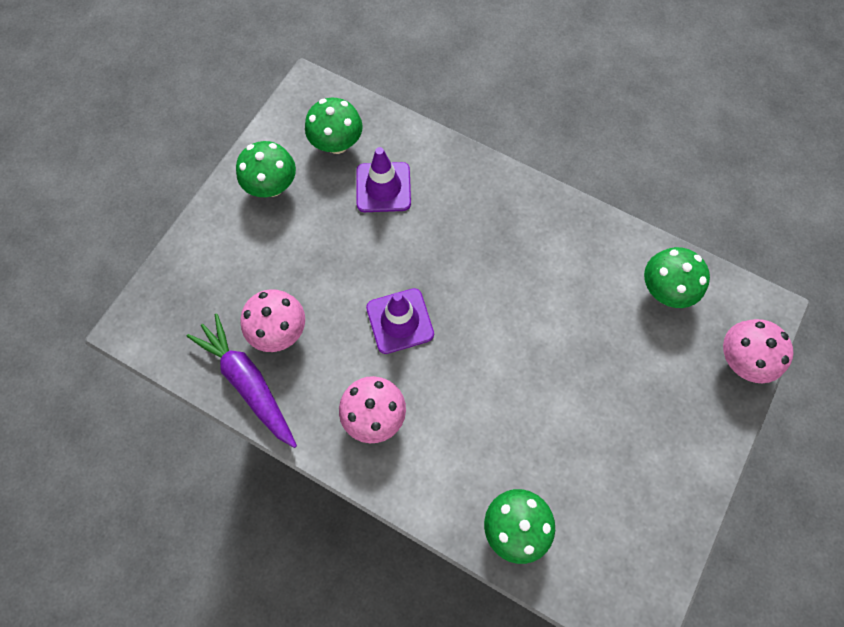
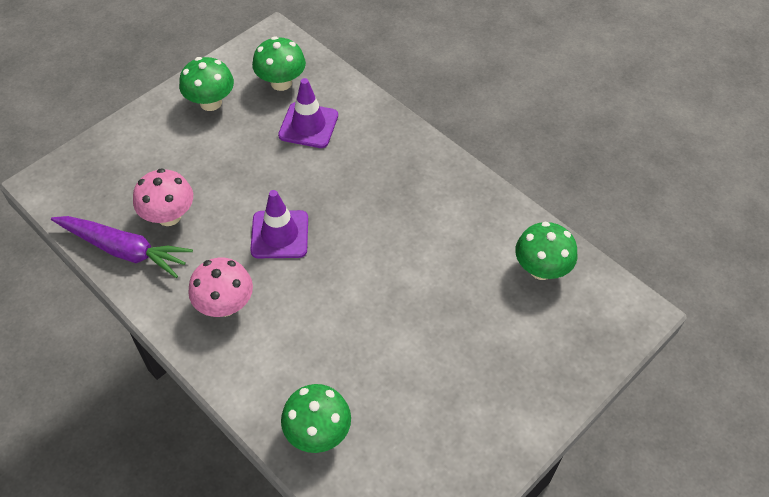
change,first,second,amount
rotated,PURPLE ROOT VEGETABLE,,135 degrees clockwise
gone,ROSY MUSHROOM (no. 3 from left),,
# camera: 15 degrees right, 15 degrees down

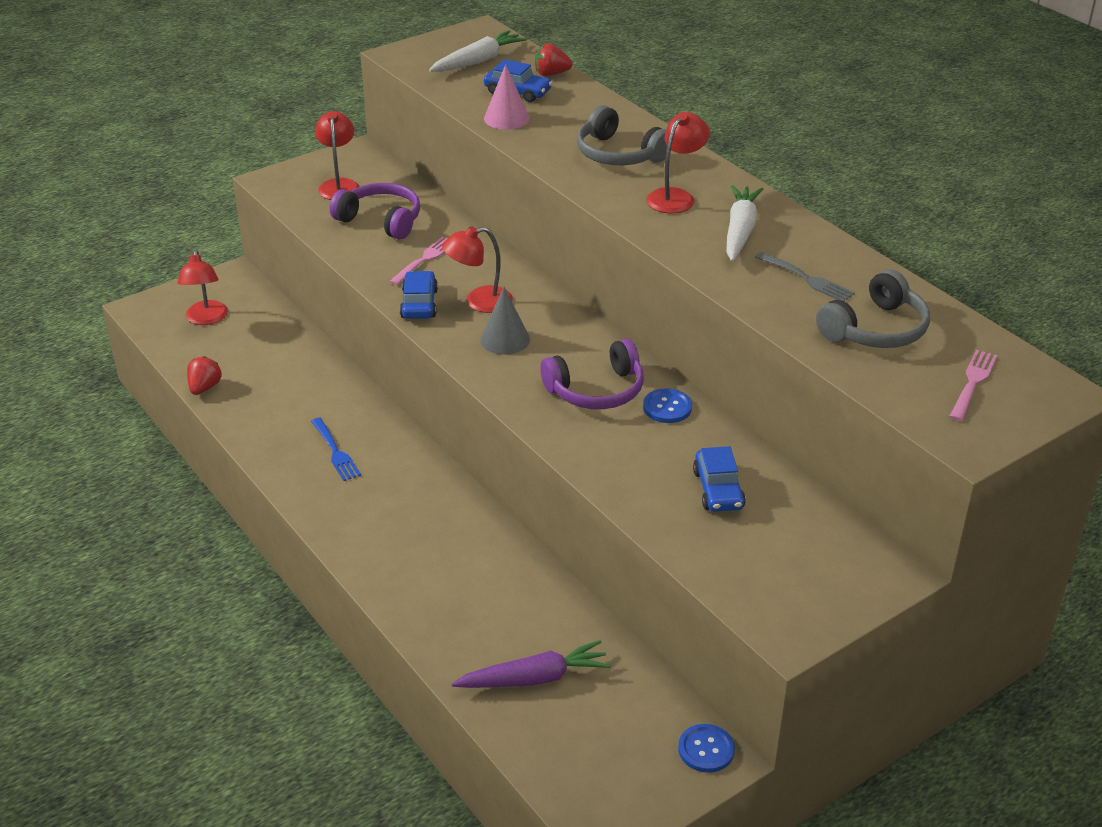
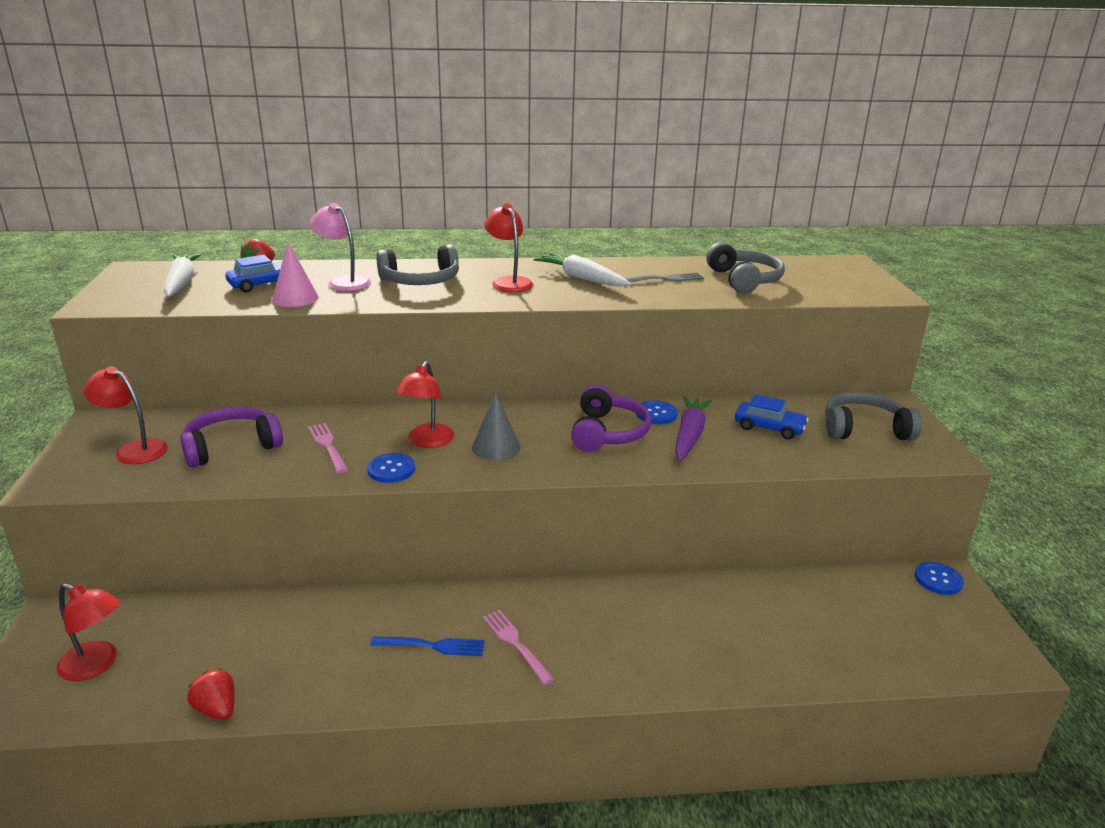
change,first,second,amount
swapped,COBALT TOY CAR (no. 1 from left),COBALT SHIRT BUTTON (no. 1 from left),
shifted,ROSY DINNER FORK (no. 2 from left),,
shifted,PURPLE ROOT VEGETABLE,,
new,,ROSY LAMP,
new,,ASH-GREY OVER-EAR HEADPHONES (no. 3 from left),
# camera: 60 degrees left, 10 degrees down

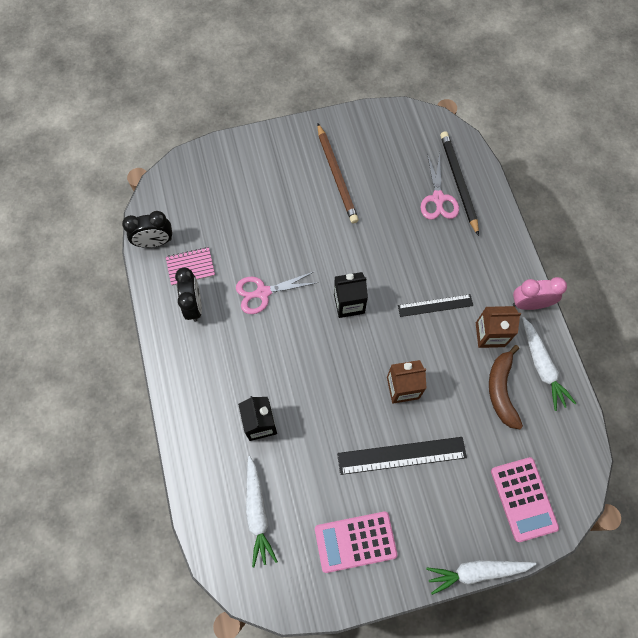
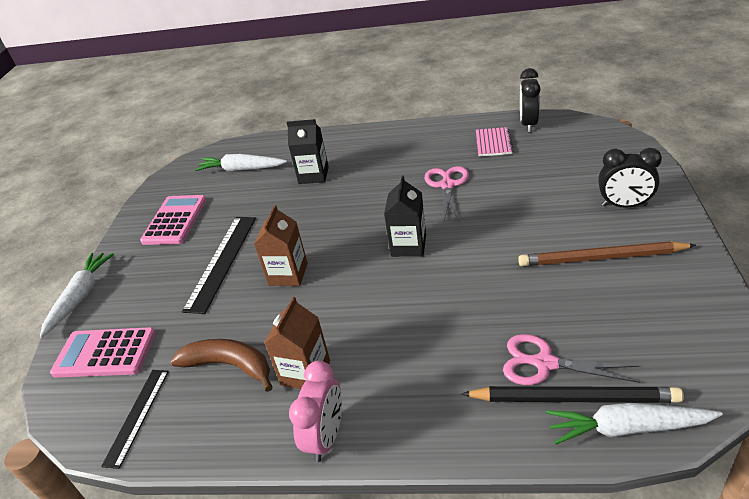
change,first,second,amount
shifted,EBONY ALARM CLOCK (no. 2 from left),,
shifted,EBONY STRAIGHTEDGE (no. 2 from left in the first image),EBONY STRAIGHTEDGE (no. 1 from left),
shifted,SNOW-WHITE ROOT VEGETABLE (no. 3 from left),,
# camera: 115 degrees right, 30 degrees down

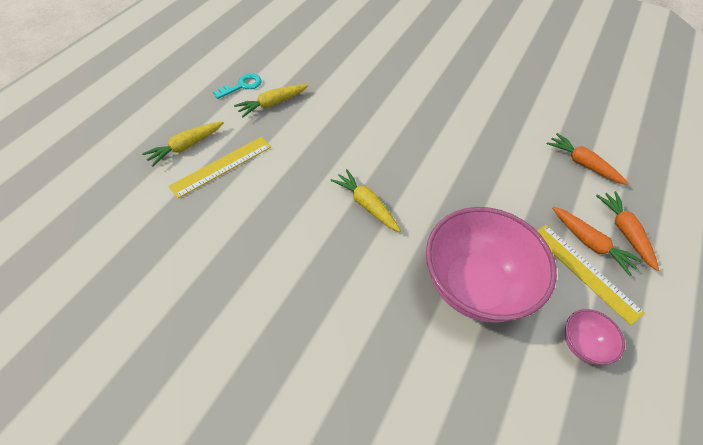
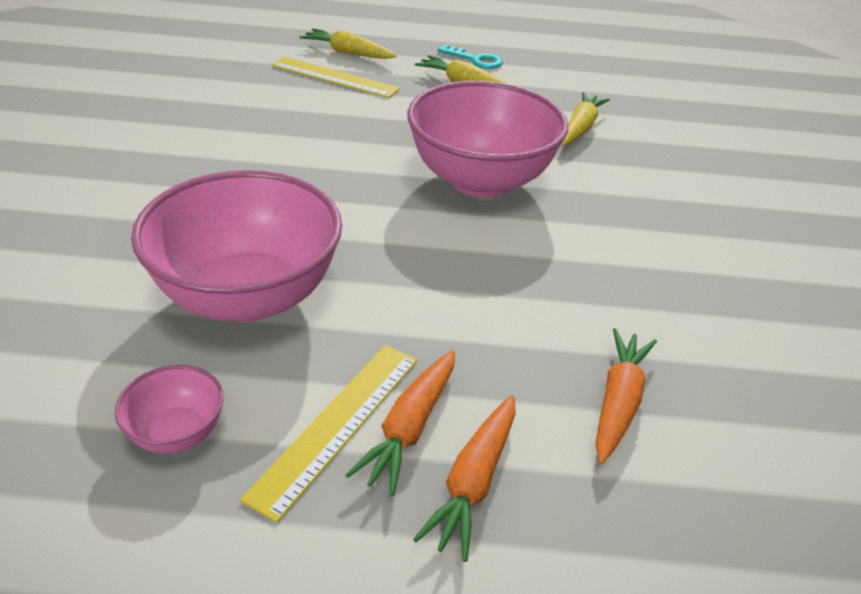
change,first,second,amount
shifted,BRIGHT YELLOW ROOT VEGETABLE (no. 3 from left),,
rotated,BRIGHT ORANGE ROOT VEGETABLE (no. 3 from left in the first image),BRIGHT ORANGE ROOT VEGETABLE (no. 2 from left),150 degrees clockwise
new,,ROSY SERVING BOWL (no. 3 from left),
# camera: 65 degrees right, 15 degrees down

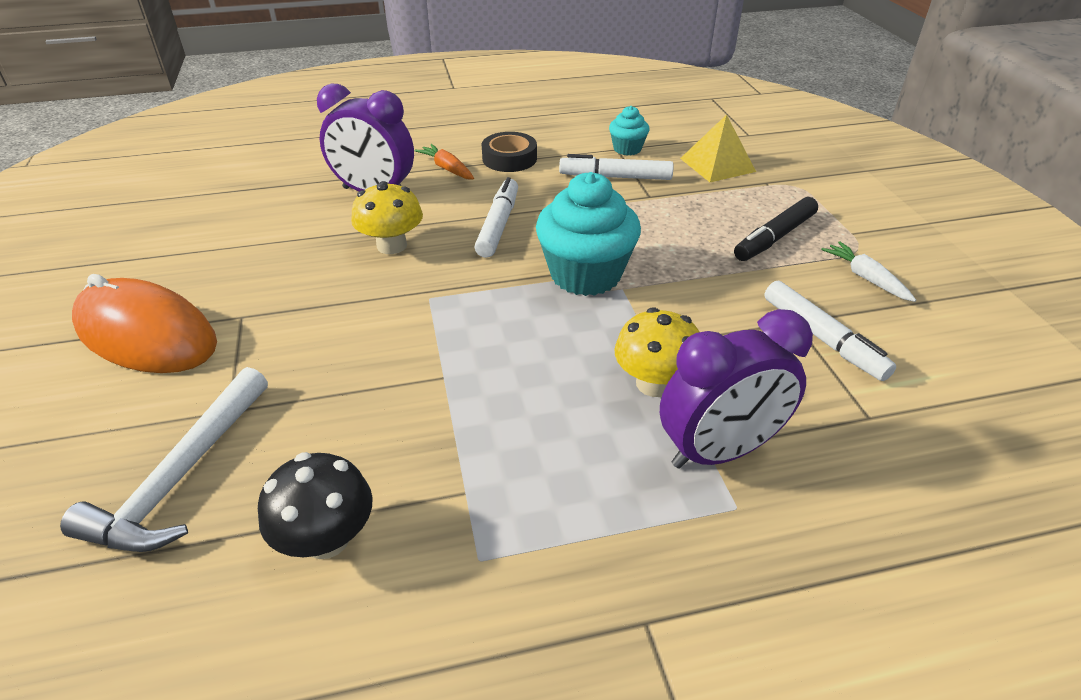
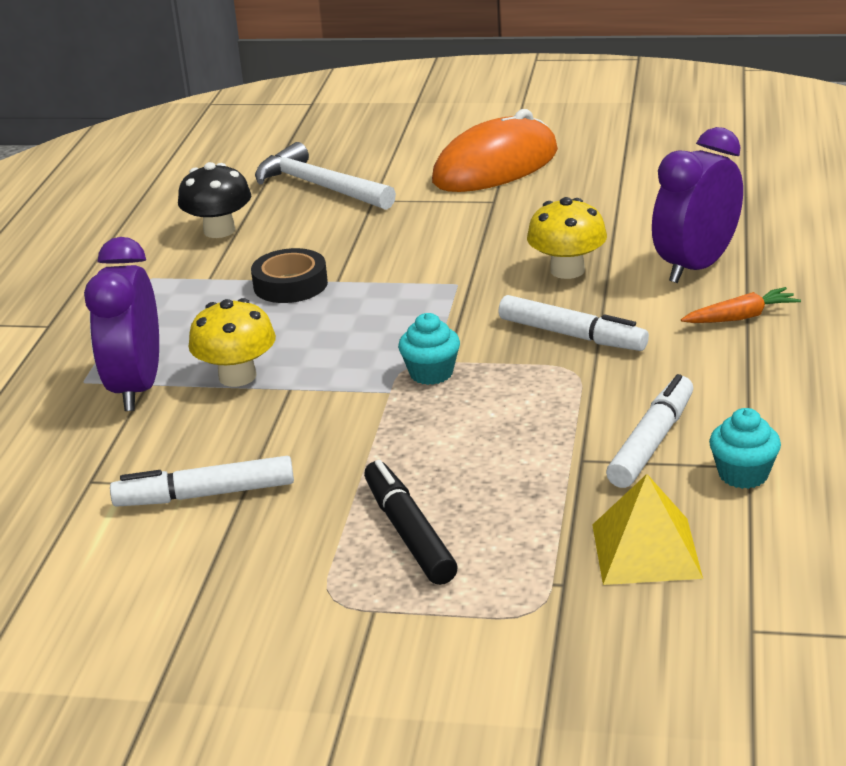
change,first,second,amount
shifted,EBONY ROLL OF TAPE,,
scaled,AQUA MUFFIN (no. 1 from left),,x0.51
gone,SNOW-WHITE ROOT VEGETABLE,,
# camera: 115 degrees right, 10 degrees down

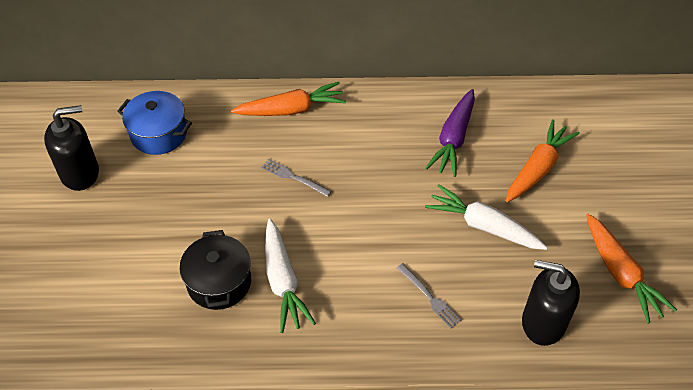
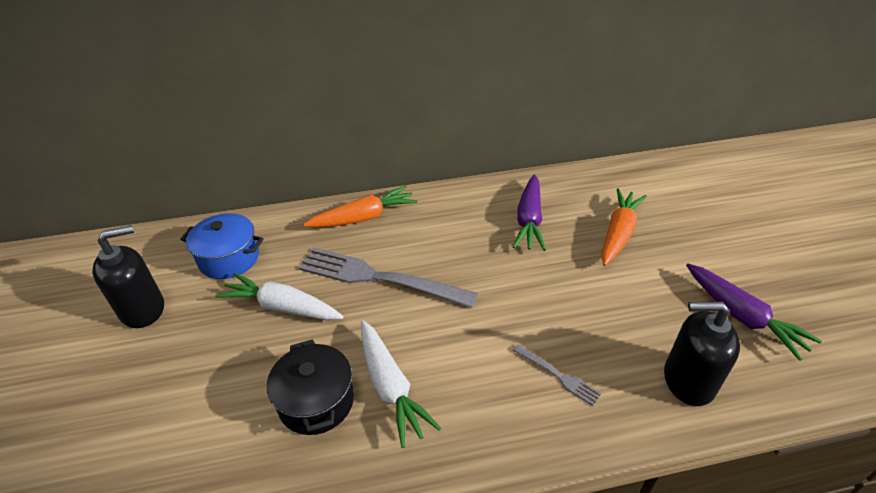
change,first,second,amount
scaled,ASH-GREY DINNER FORK (no. 1 from left),,x2.26
shifted,SNOW-WHITE ROOT VEGETABLE (no. 2 from left in the first image),SNOW-WHITE ROOT VEGETABLE (no. 1 from left),
repainted,BRIGHT ORANGE ROOT VEGETABLE (no. 3 from left),PURPLE ROOT VEGETABLE (no. 2 from left),
# camera: 10 degrees left, 10 degrees down

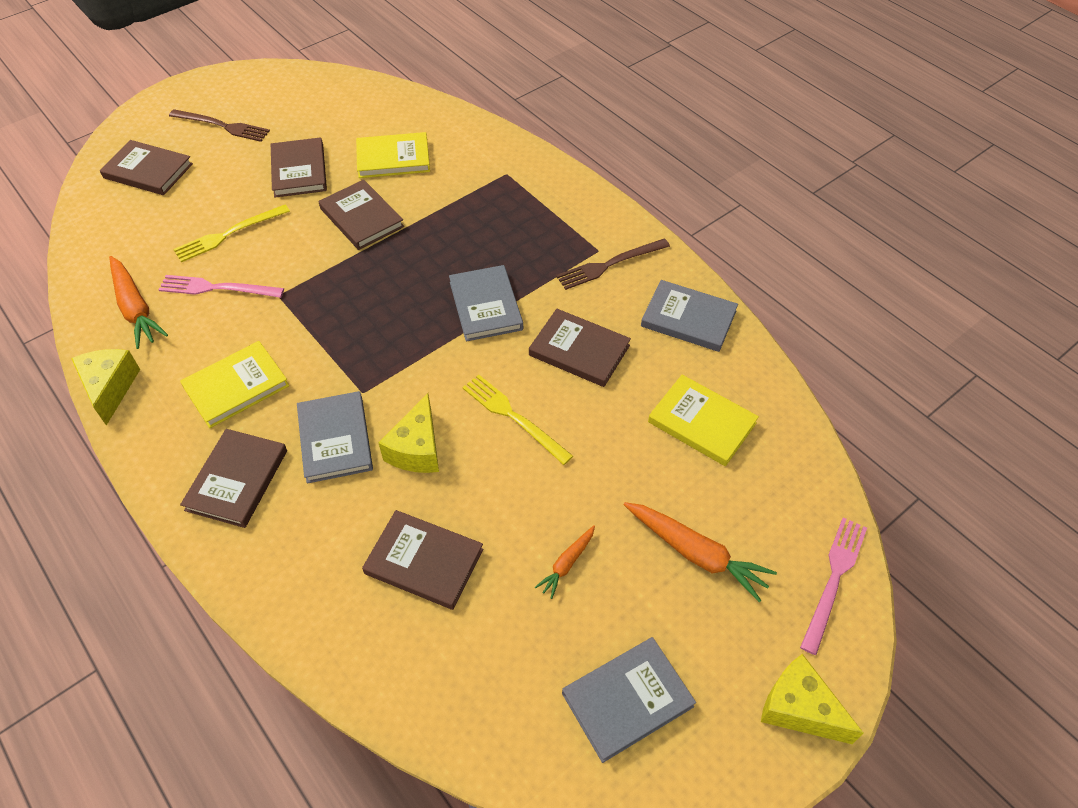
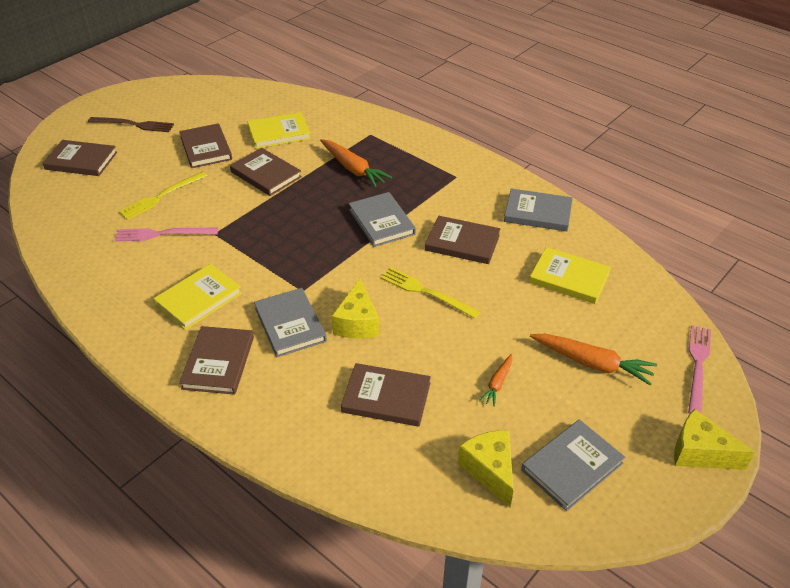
change,first,second,amount
gone,RUSSET DINNER FORK (no. 2 from left),,
shifted,BRIGHT ORANGE ROOT VEGETABLE (no. 1 from left),,
shifted,BRIGHT YELLOW CHEESE (no. 1 from left in the first image),BRIGHT YELLOW CHEESE (no. 2 from left),
# camera: 10 degrees left, 10 degrees down

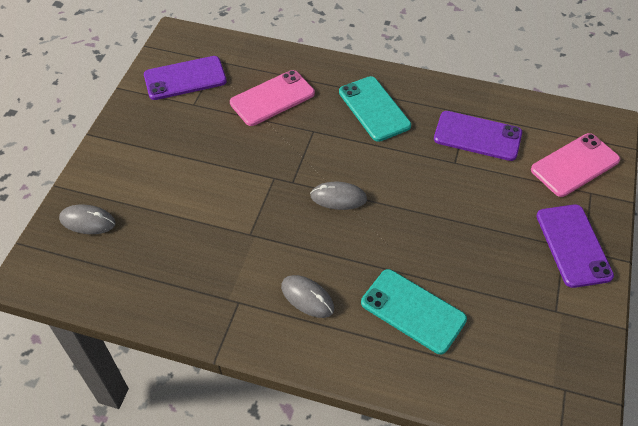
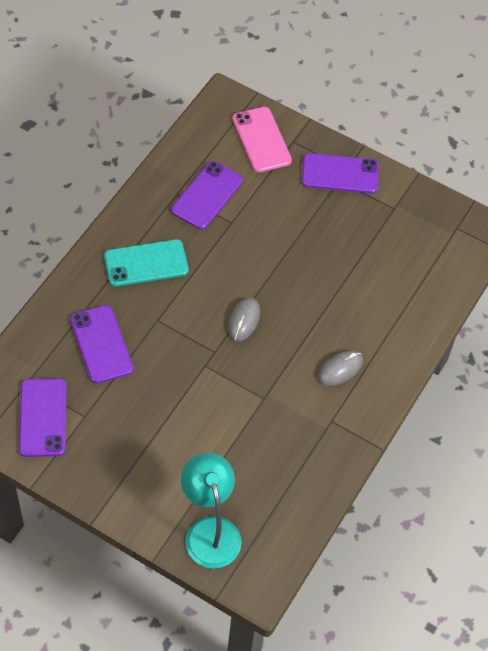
change,first,second,amount
repainted,ROSY SMARTPHONE (no. 1 from left),PURPLE SMARTPHONE (no. 2 from left),
swapped,ASH-GREY MOUSE (no. 1 from left),AQUA LAMP,
gone,AQUA SMARTPHONE (no. 2 from left),,
# camera: 80 degrees left, 5 degrees up

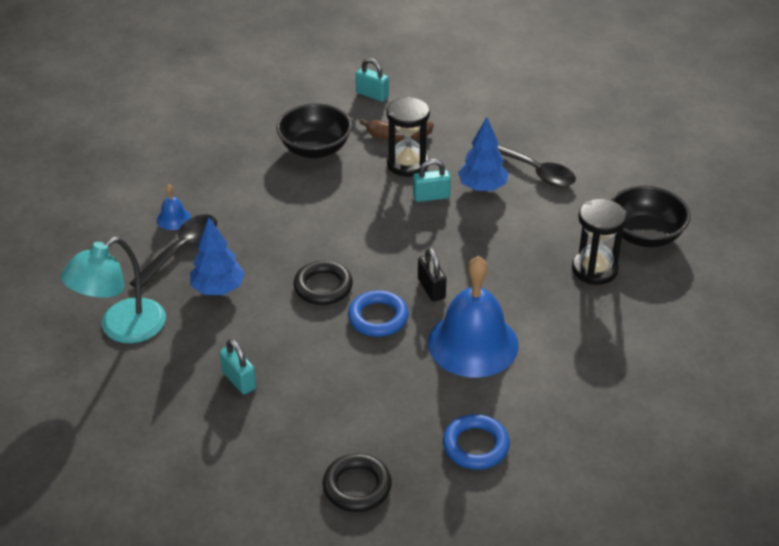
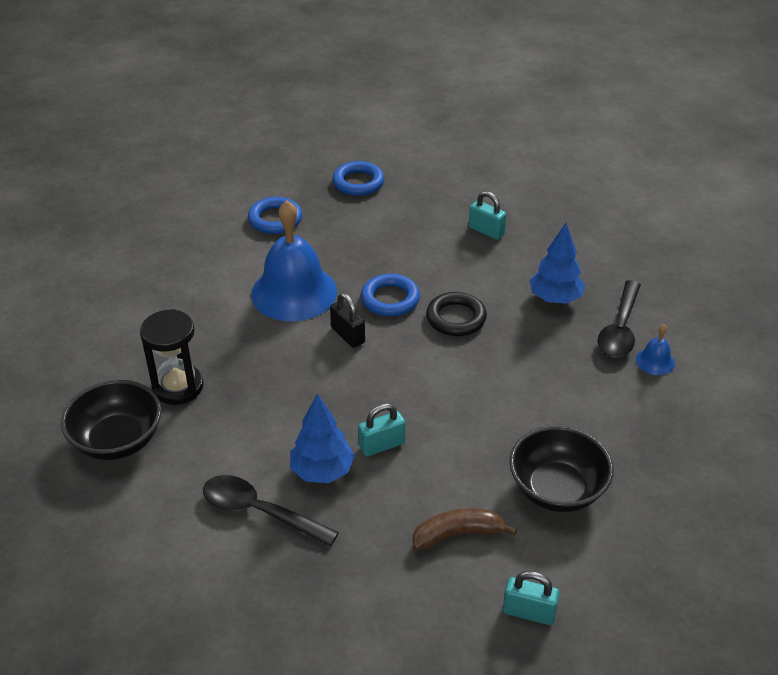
change,first,second,amount
gone,EBONY SAND TIMER (no. 1 from left),,
gone,AQUA LAMP,,
repainted,EBONY HOOP (no. 2 from left),COBALT HOOP (no. 2 from left),
# camera: 165 degrees right, 0 degrees up

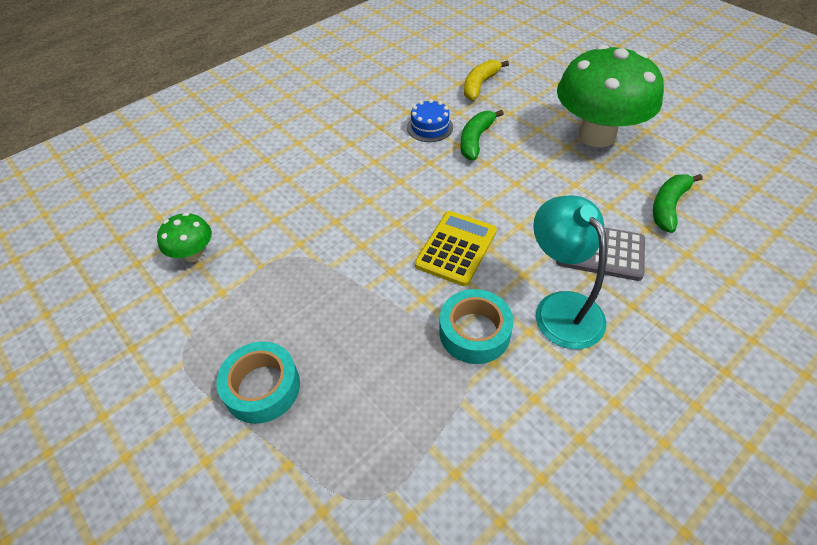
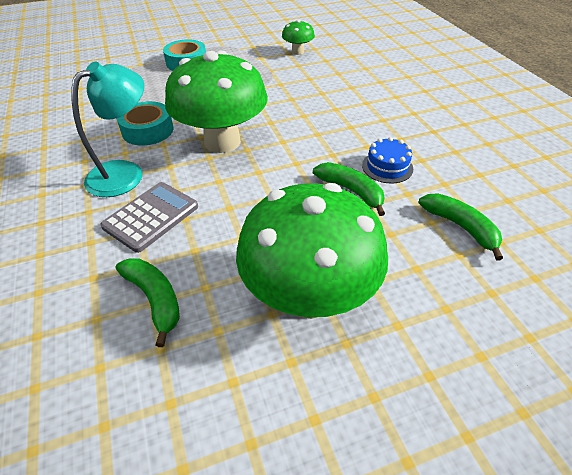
change,first,second,amount
repainted,BRIGHT YELLOW TOY BANANA,EMERALD TOY BANANA (no. 3 from left),
rotated,AQUA LAMP,,45 degrees counterclockwise
swapped,BRIGHT YELLOW ADDING MACHINE,EMERALD MUSHROOM (no. 1 from left),
# camera: 110 degrees right, 5 degrees down

